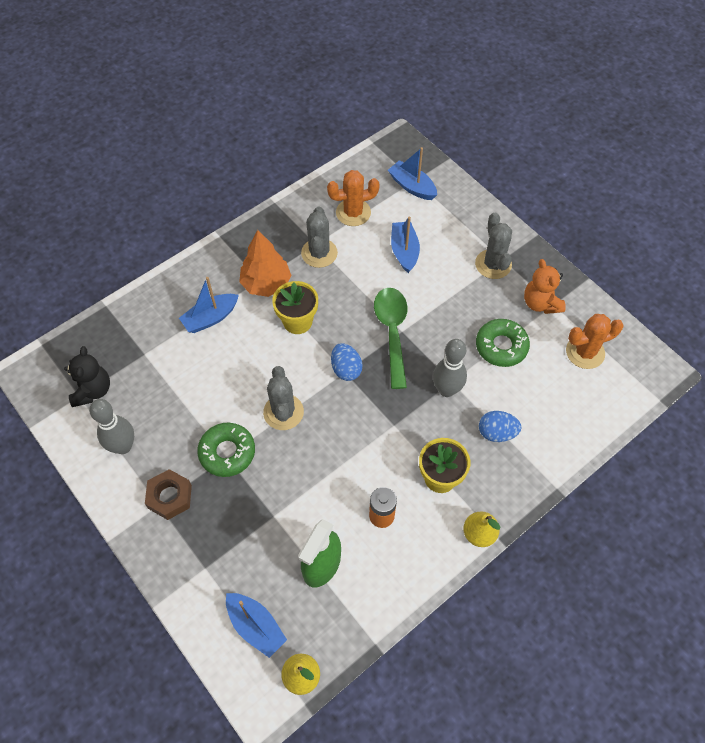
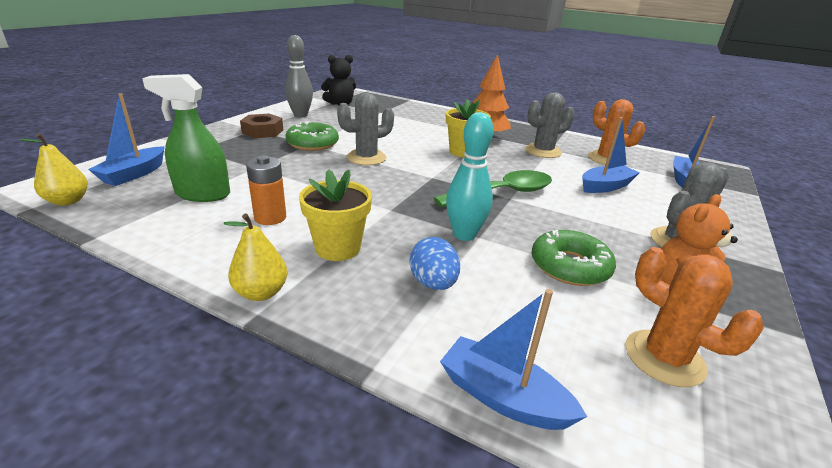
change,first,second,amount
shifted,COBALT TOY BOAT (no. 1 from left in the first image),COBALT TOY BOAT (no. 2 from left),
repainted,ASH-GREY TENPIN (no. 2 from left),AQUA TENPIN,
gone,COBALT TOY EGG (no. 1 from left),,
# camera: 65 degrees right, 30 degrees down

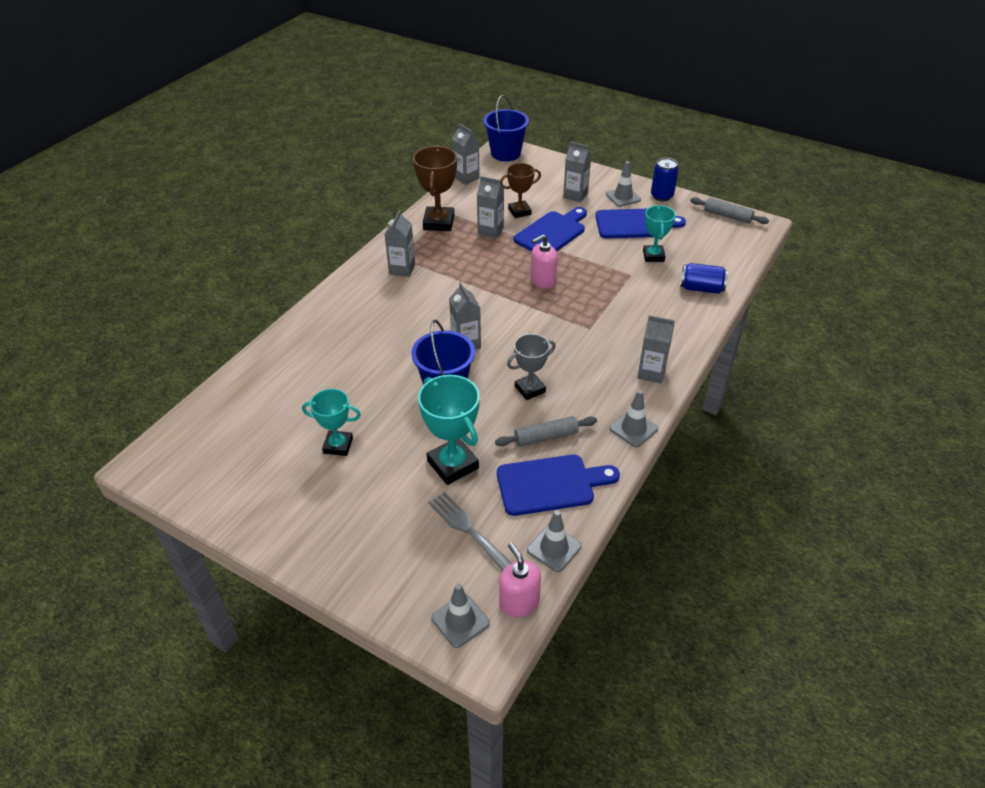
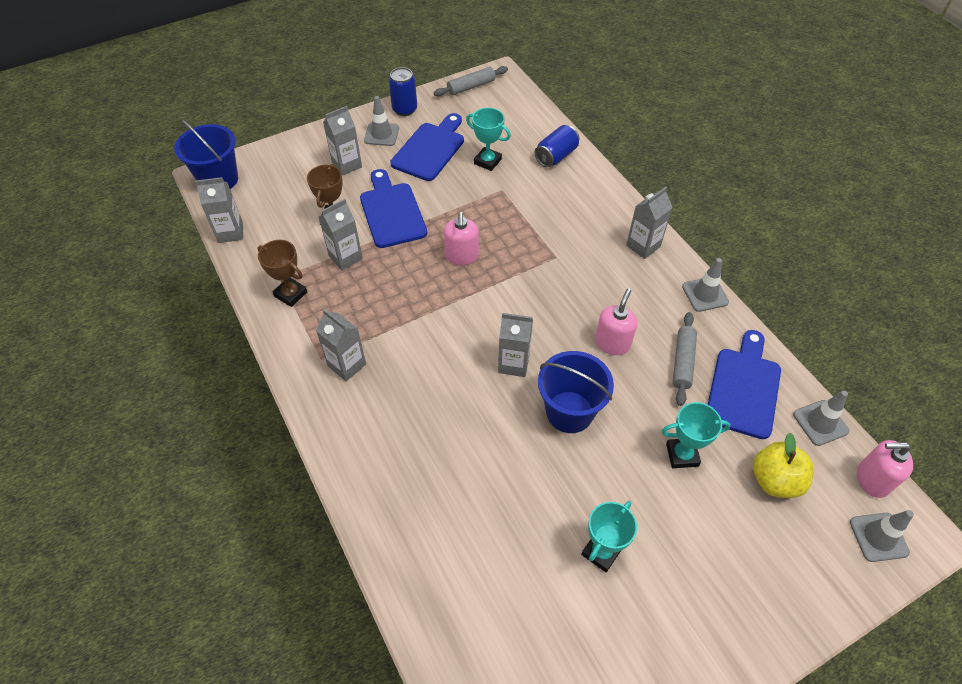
change,first,second,amount
scaled,RUSSET PRIZE CUP (no. 1 from left),,x0.65
swapped,ASH-GREY PRIZE CUP,ROSY PUMP BOTTLE (no. 2 from left),
scaled,AQUA PRIZE CUP (no. 2 from left in the first image),AQUA PRIZE CUP (no. 3 from left),x0.65
swapped,ASH-GREY DINNER FORK,BRIGHT YELLOW TOY APPLE,
# camera: 60 degrees left, 10 degrees up

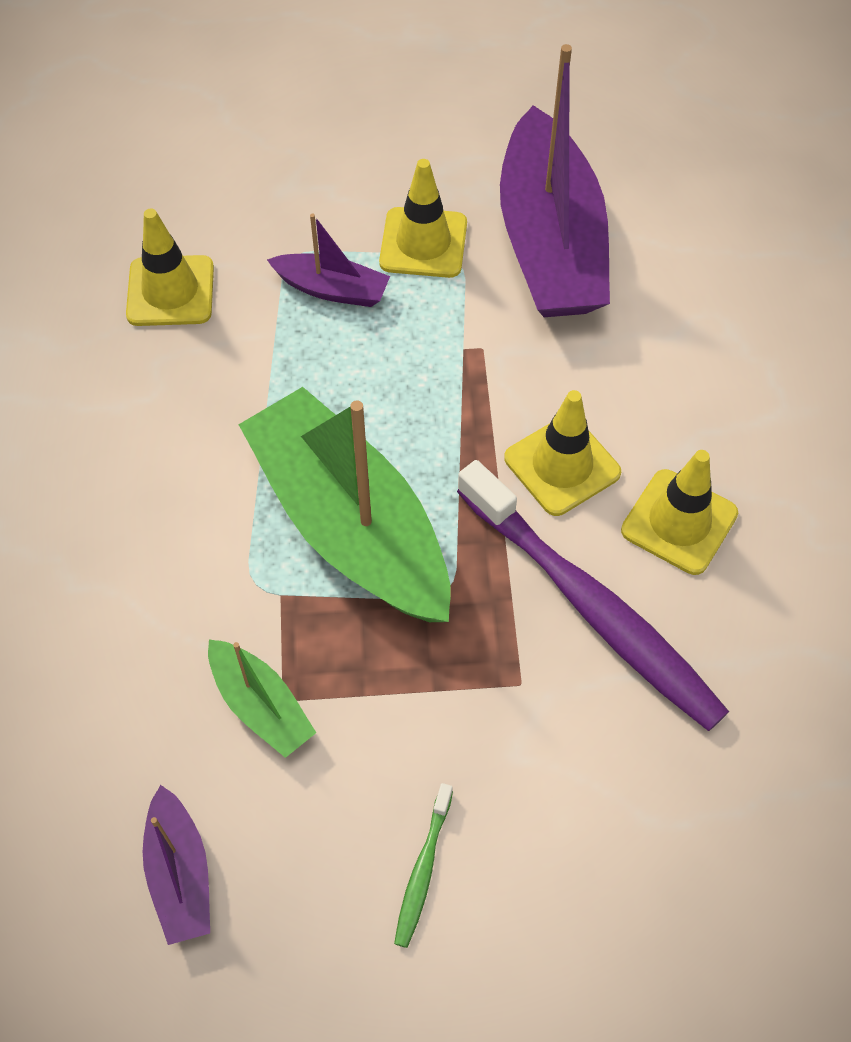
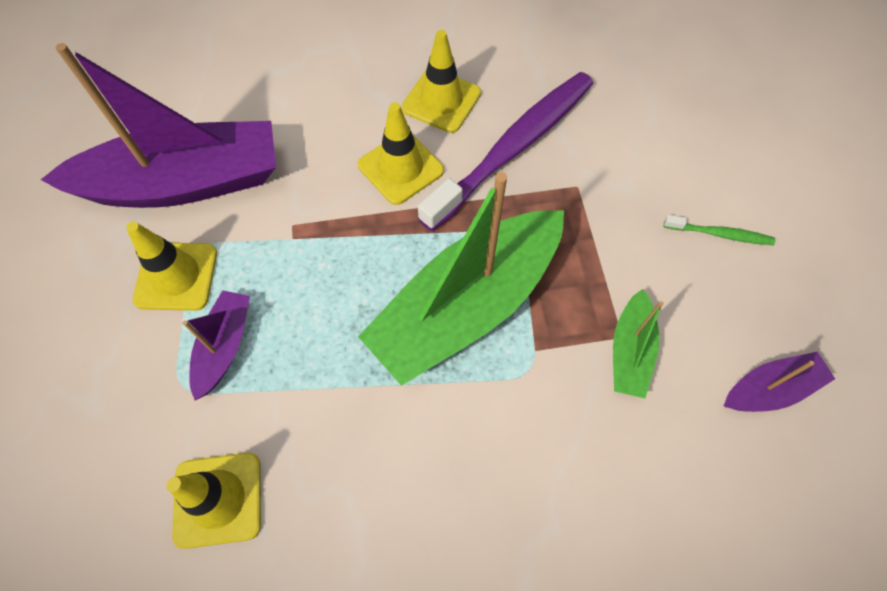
change,first,second,amount
rotated,EMERALD TOY BOAT (no. 1 from left in the first image),EMERALD TOY BOAT (no. 2 from left),150 degrees clockwise
# camera: 95 degrees left, 5 degrees up

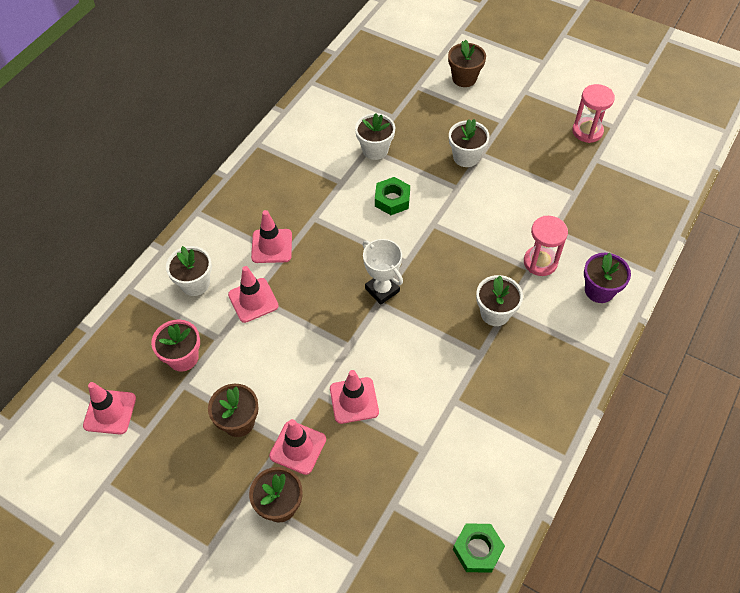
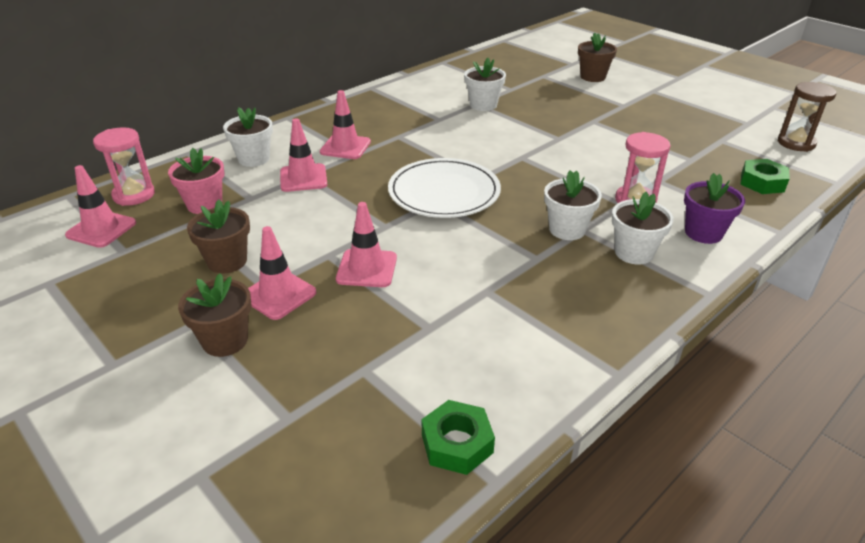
change,first,second,amount
shifted,ROSY SAND TIMER (no. 2 from left in the first image),ROSY SAND TIMER (no. 1 from left),
shifted,SNOW-WHITE FLOWER POT (no. 3 from left in the first image),SNOW-WHITE FLOWER POT (no. 4 from left),
shifted,EMERALD HEXAGON NUT (no. 1 from left in the first image),EMERALD HEXAGON NUT (no. 2 from left),
swapped,SNOW-WHITE PRIZE CUP,SNOW-WHITE PLATE,
new,,RUSSET SAND TIMER,
# camera: 15 degrees right, 20 degrees down

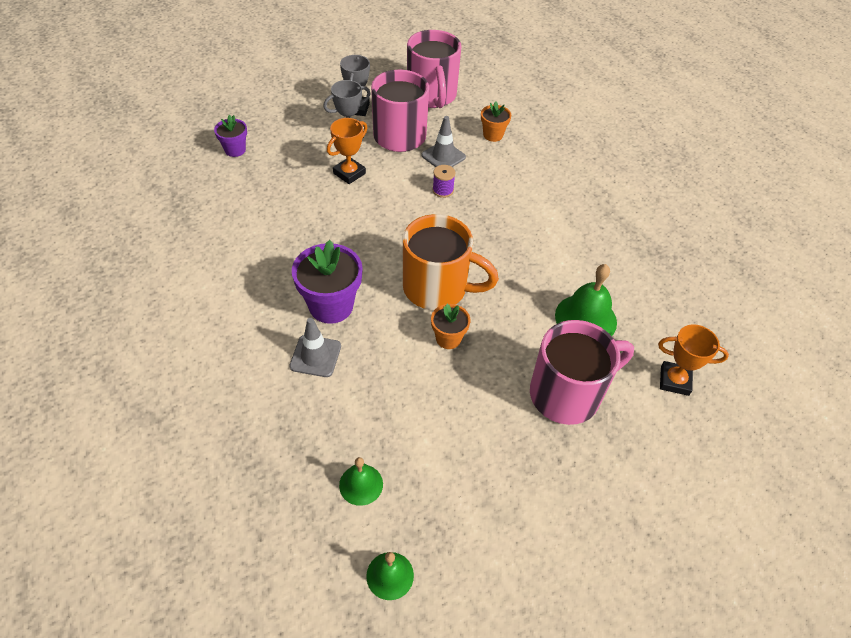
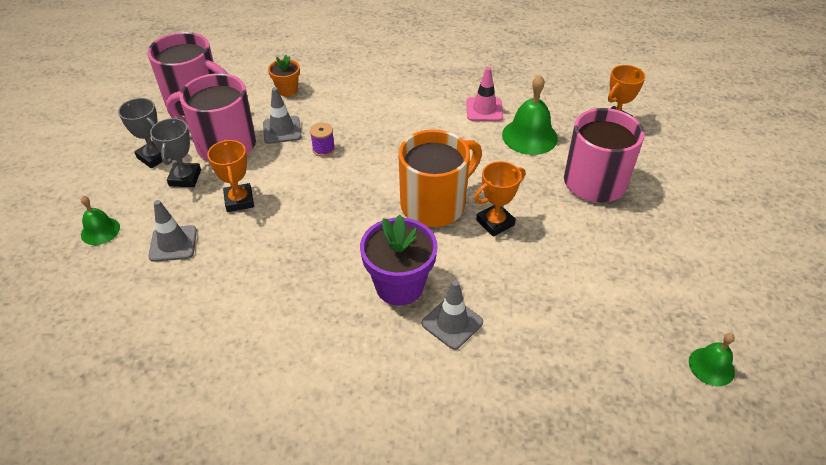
change,first,second,amount
gone,PURPLE FLOWER POT (no. 1 from left),,
swapped,BRIGHT ORANGE FLOWER POT (no. 1 from left),BRIGHT ORANGE PRIZE CUP (no. 2 from left),
shifted,EMERALD BELL (no. 1 from left),,
new,,ROSY SAFETY CONE,
new,,ASH-GREY SAFETY CONE (no. 1 from left),
# camera: 55 degrees left, 5 degrees down

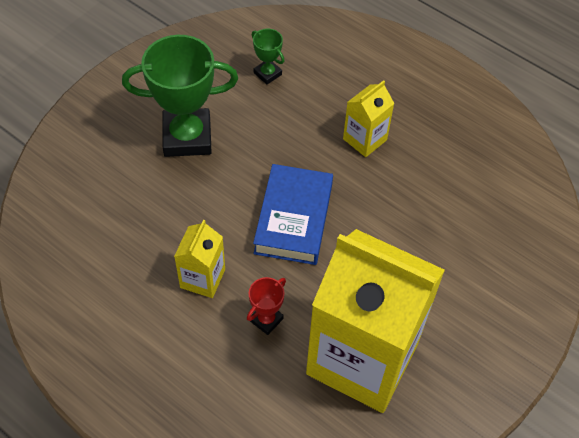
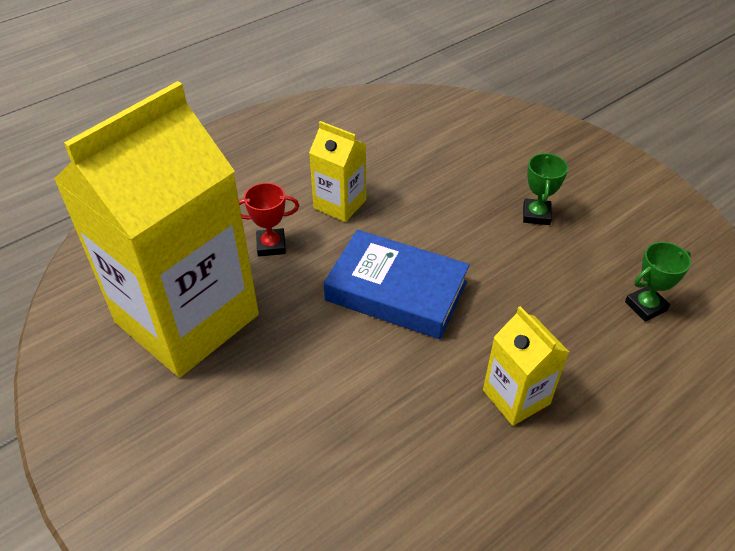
change,first,second,amount
scaled,EMERALD PRIZE CUP (no. 1 from left),,x0.46
rotated,RED PRIZE CUP,,60 degrees counterclockwise
# camera: 105 degrees right, 10 degrees down

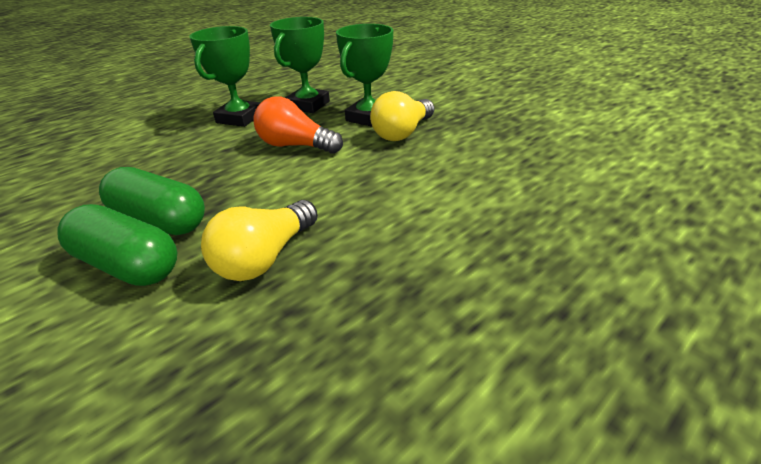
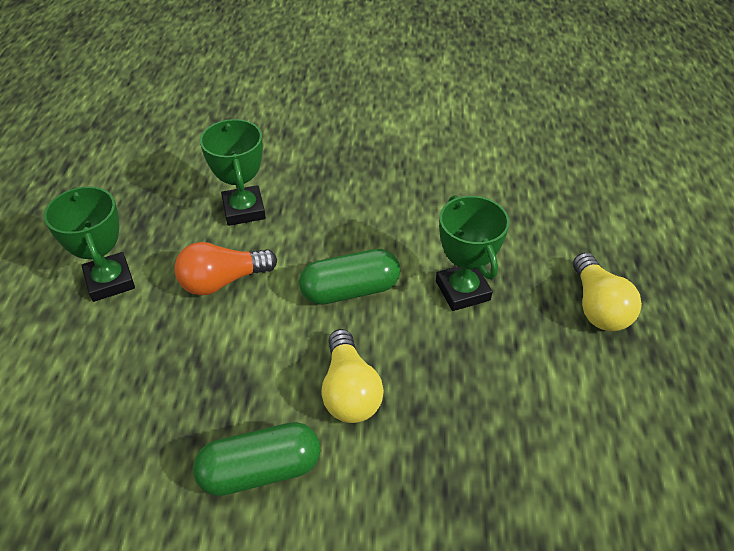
change,first,second,amount
shifted,EMERALD PRIZE CUP (no. 2 from left in the first image),EMERALD PRIZE CUP (no. 3 from left),
shifted,BRIGHT YELLOW LIGHTBULB (no. 2 from left),,
shifted,EMERALD PILL SHAPE (no. 2 from left),,
# camera: 45 degrees left, 10 degrees up

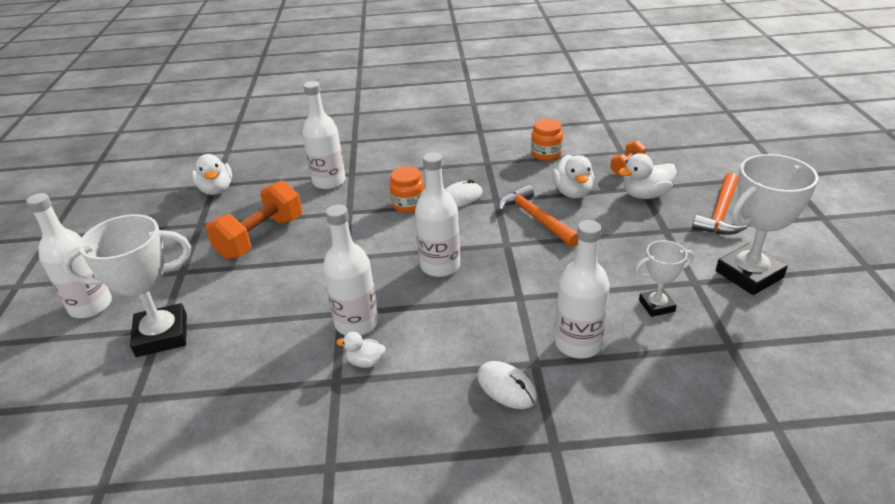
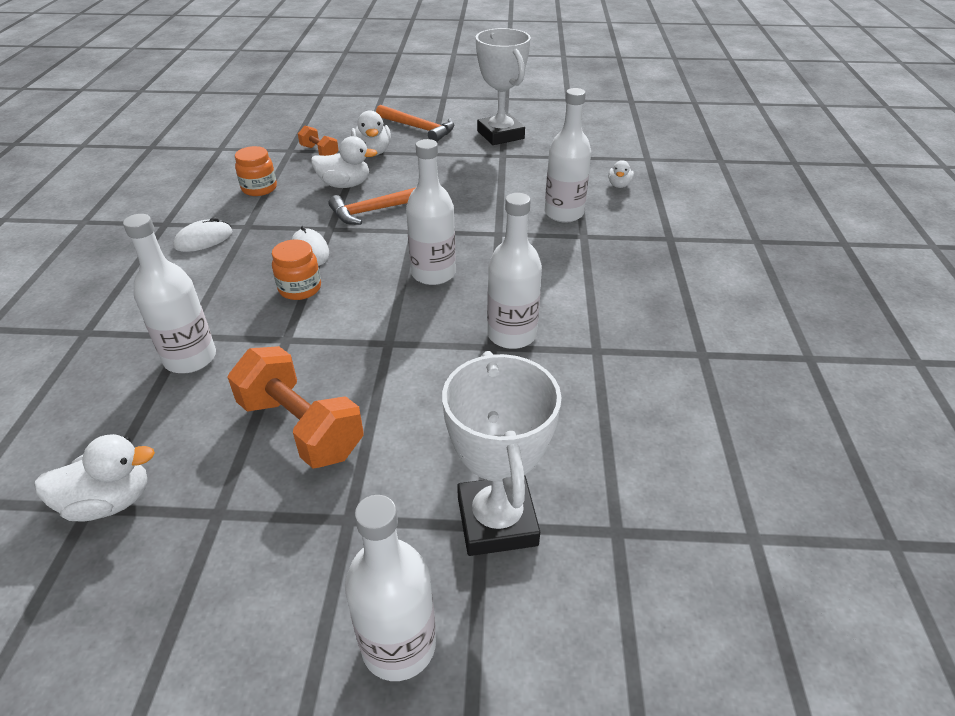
change,first,second,amount
gone,SNOW-WHITE PRIZE CUP (no. 2 from left),,
shifted,SNOW-WHITE TOY DUCK (no. 2 from left in the first image),SNOW-WHITE TOY DUCK (no. 4 from left),
shifted,SNOW-WHITE MOUSE (no. 2 from left in the first image),SNOW-WHITE MOUSE (no. 1 from left),
# camera: 85 degrees left, 5 degrees up

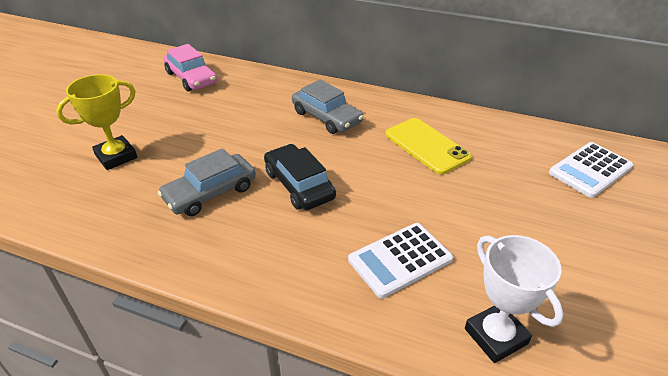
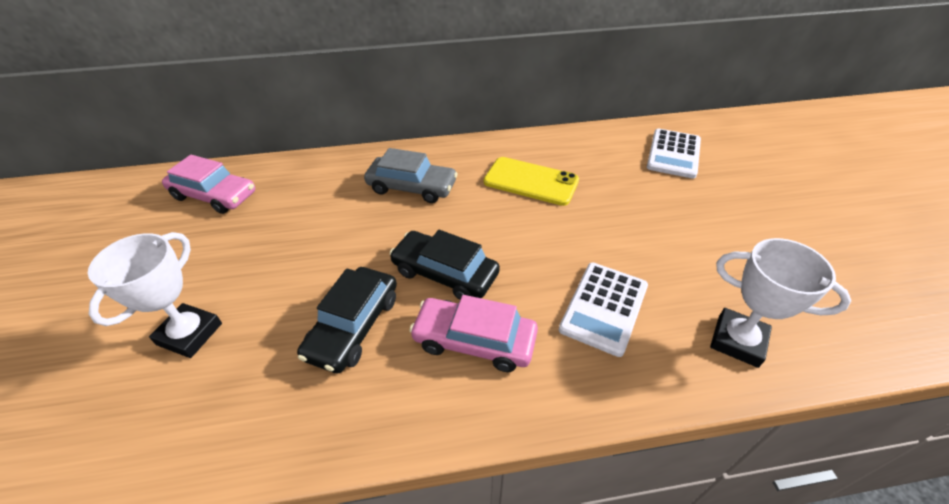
change,first,second,amount
repainted,BRIGHT YELLOW PRIZE CUP,SNOW-WHITE PRIZE CUP (no. 1 from left),
repainted,ASH-GREY TOY CAR (no. 1 from left),EBONY TOY CAR (no. 1 from left),
new,,ROSY TOY CAR (no. 2 from left),
# camera: 30 degrees left, 5 degrees up

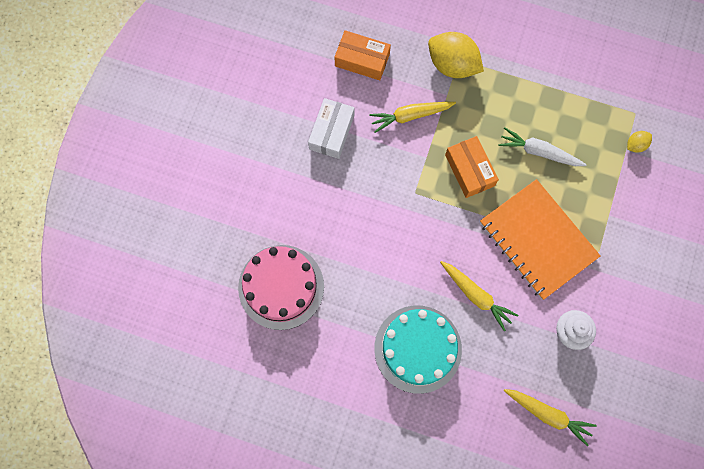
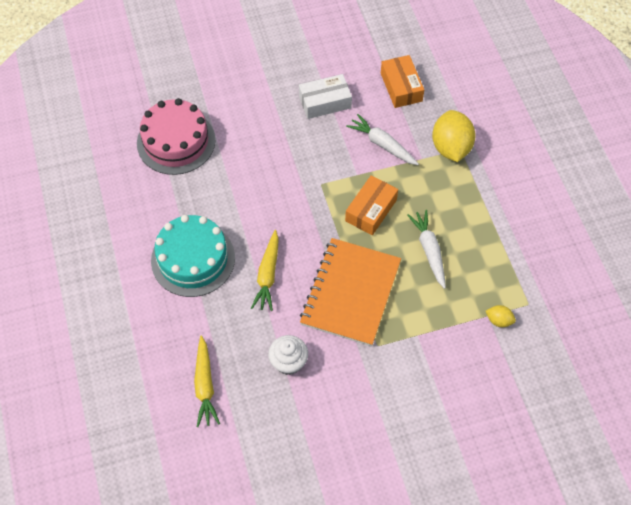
change,first,second,amount
repainted,BRIGHT YELLOW ROOT VEGETABLE (no. 1 from left),SNOW-WHITE ROOT VEGETABLE (no. 1 from left),
# camera: 55 degrees right, 15 degrees down

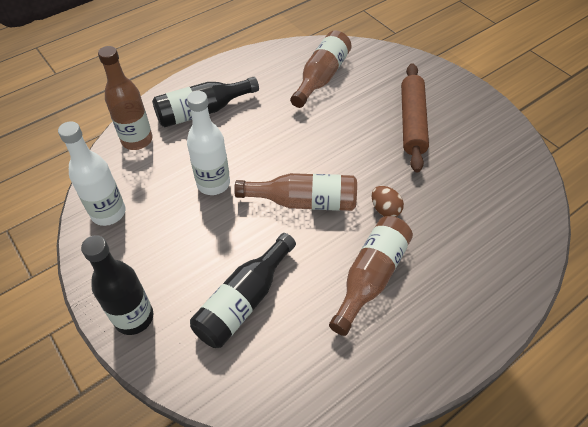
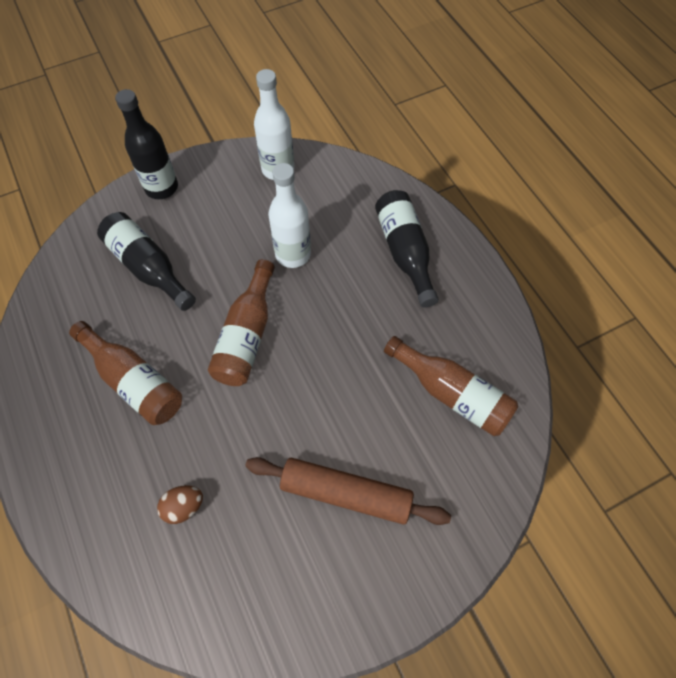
change,first,second,amount
gone,RUSSET DRINK BOTTLE (no. 1 from left),,
shifted,RUSSET TOY EGG,,
# camera: 100 degrees right, 10 degrees up

